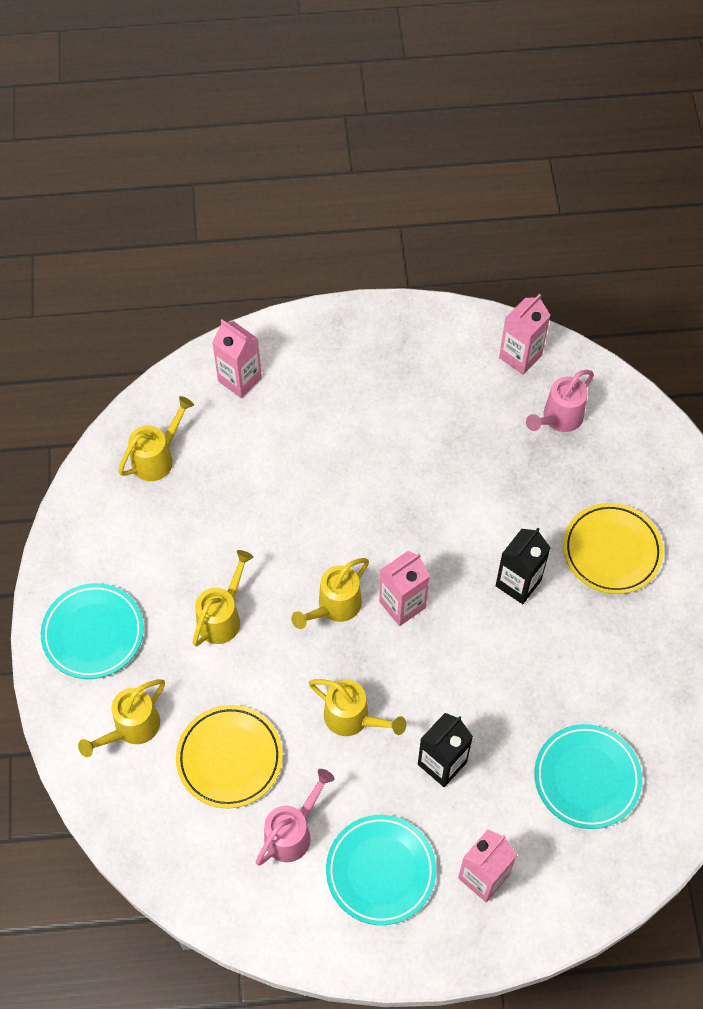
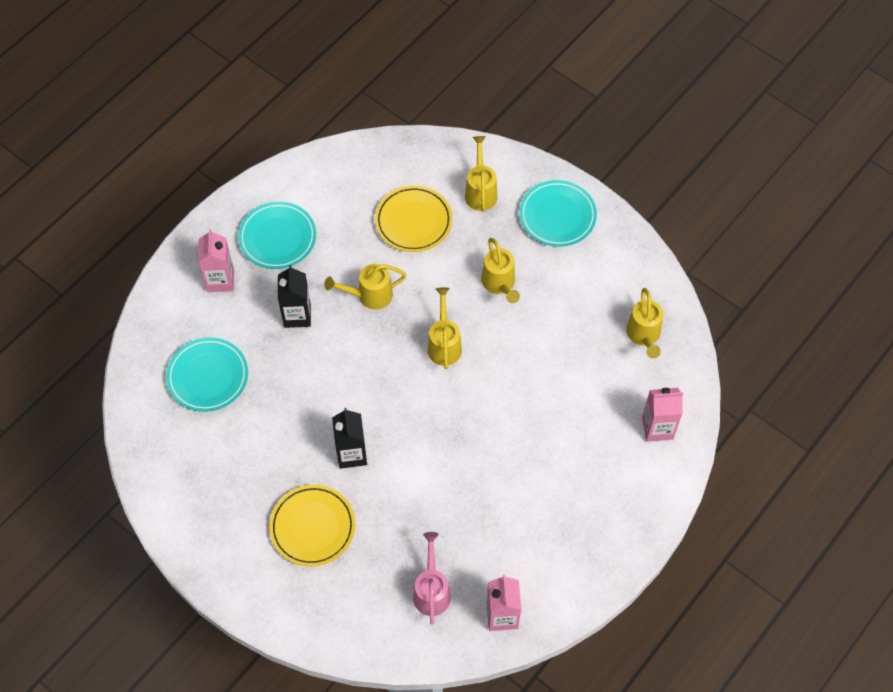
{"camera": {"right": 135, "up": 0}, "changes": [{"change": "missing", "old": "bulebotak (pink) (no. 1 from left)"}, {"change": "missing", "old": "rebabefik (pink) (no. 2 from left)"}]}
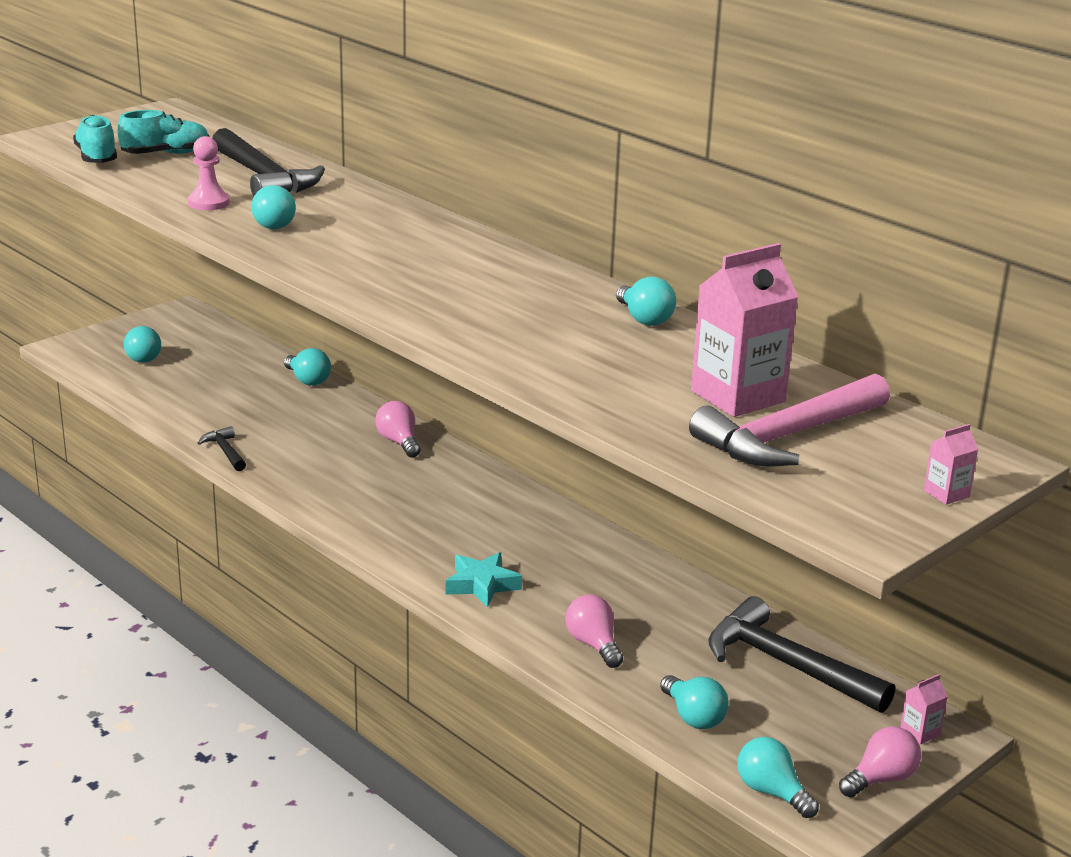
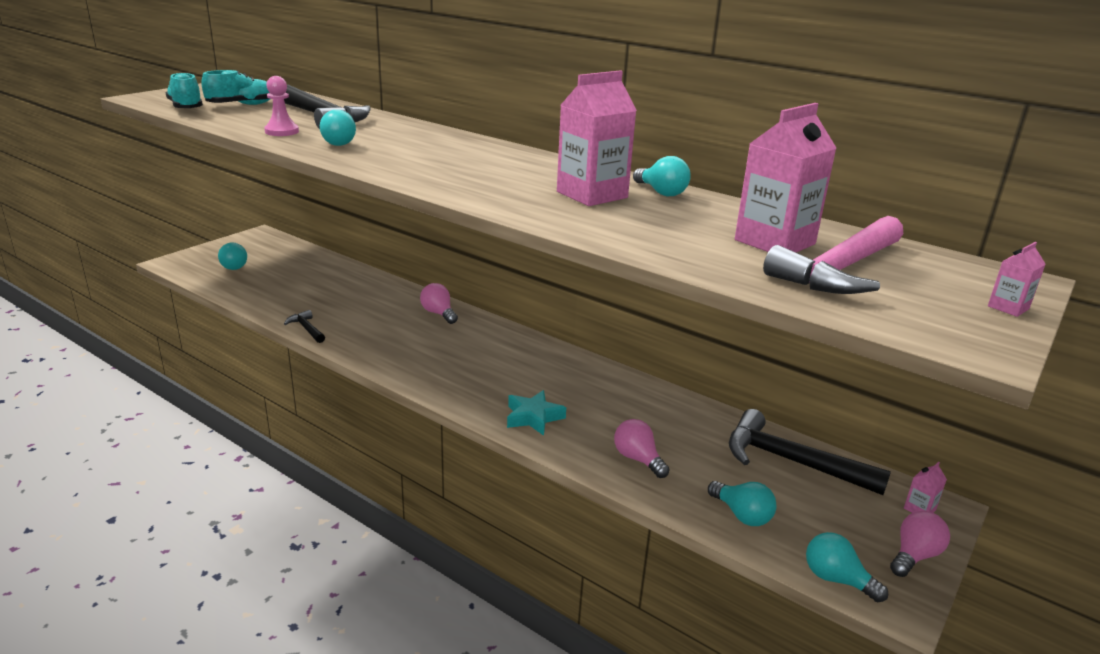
{"camera": {"right": -10, "up": 0}, "changes": [{"change": "missing", "old": "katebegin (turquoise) (no. 3 from left)"}, {"change": "appeared", "new": "rebabefik (pink) (no. 1 from left)"}]}
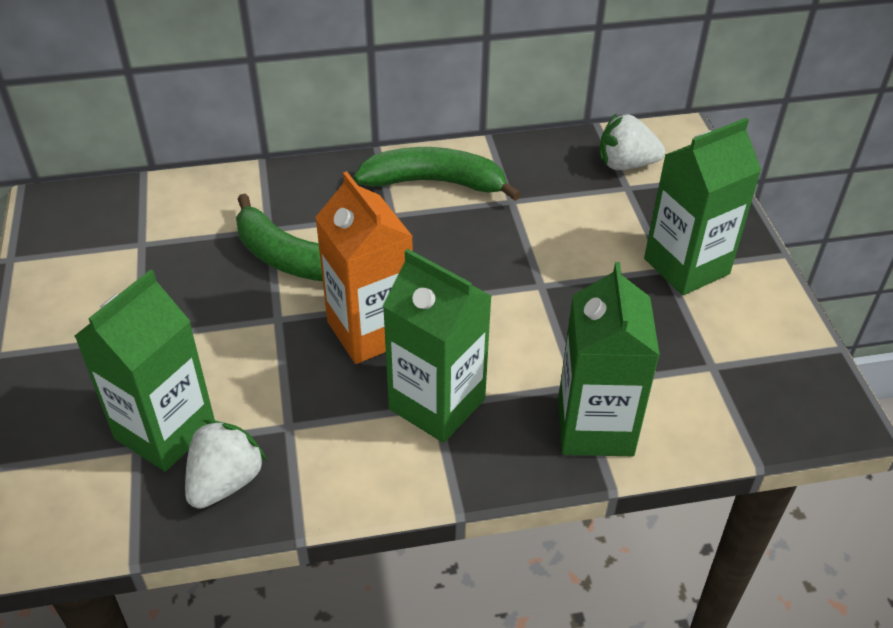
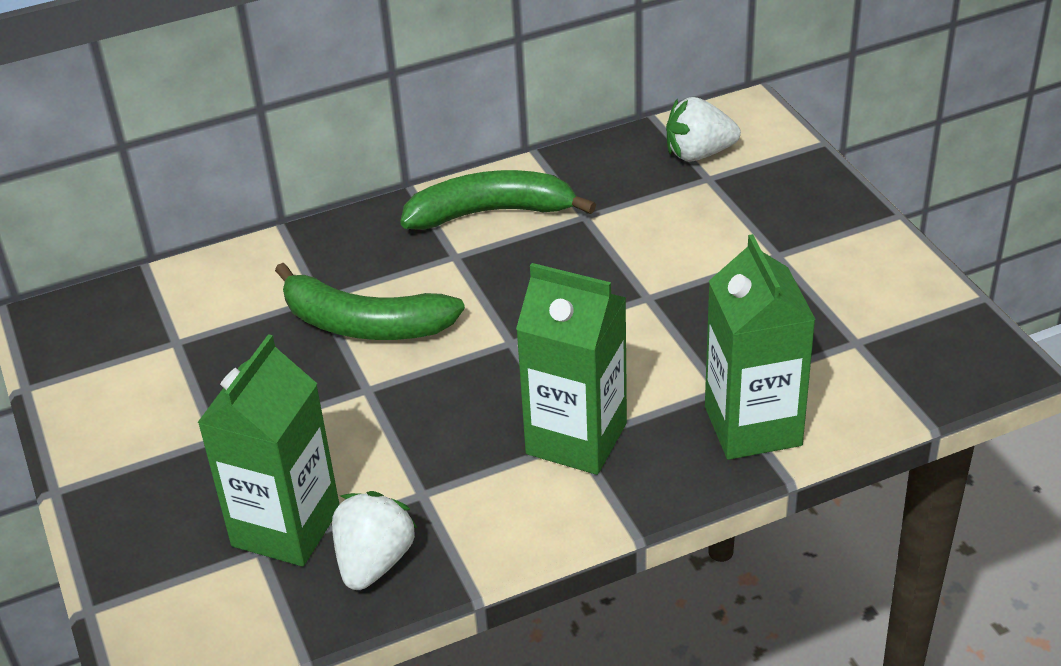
{"camera": {"right": -10, "up": -5}, "changes": [{"change": "missing", "old": "rebabefik (orange)"}, {"change": "missing", "old": "rebabefik (green) (no. 4 from left)"}]}
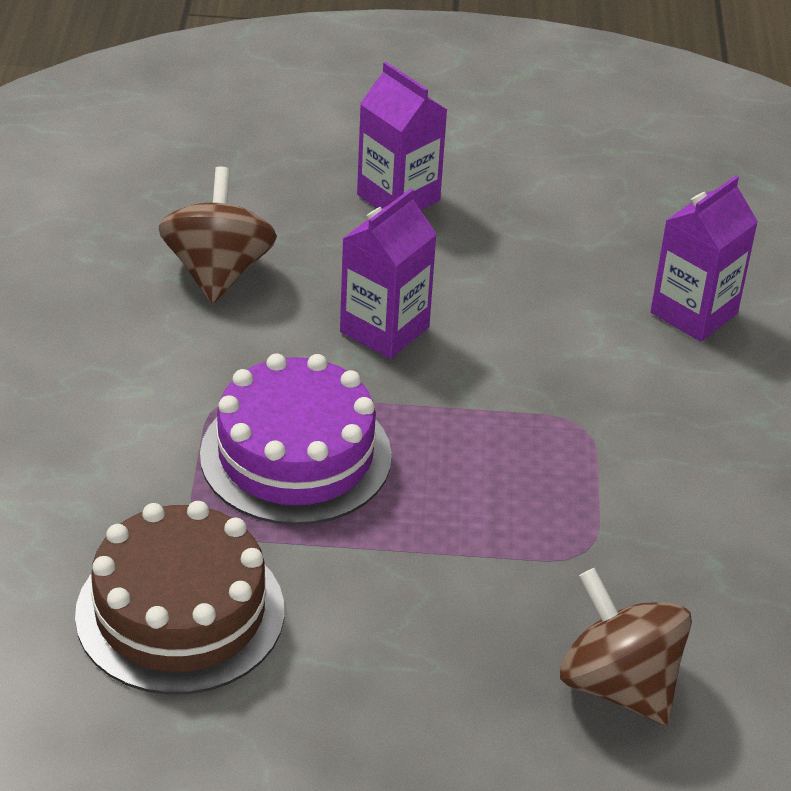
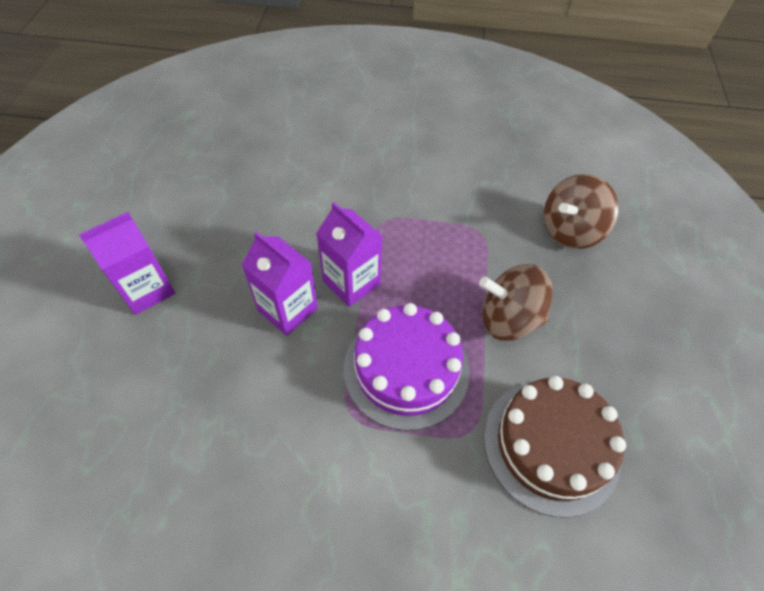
{"camera": {"right": -85, "up": 15}, "changes": [{"change": "relocated", "old": "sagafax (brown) (no. 1 from left)"}, {"change": "relocated", "old": "rebabefik (purple) (no. 3 from left)"}]}
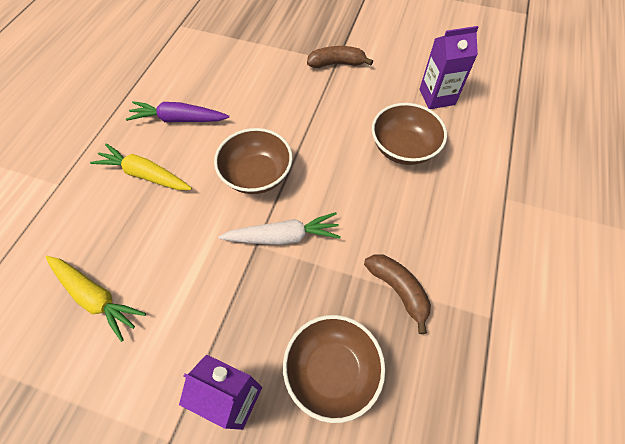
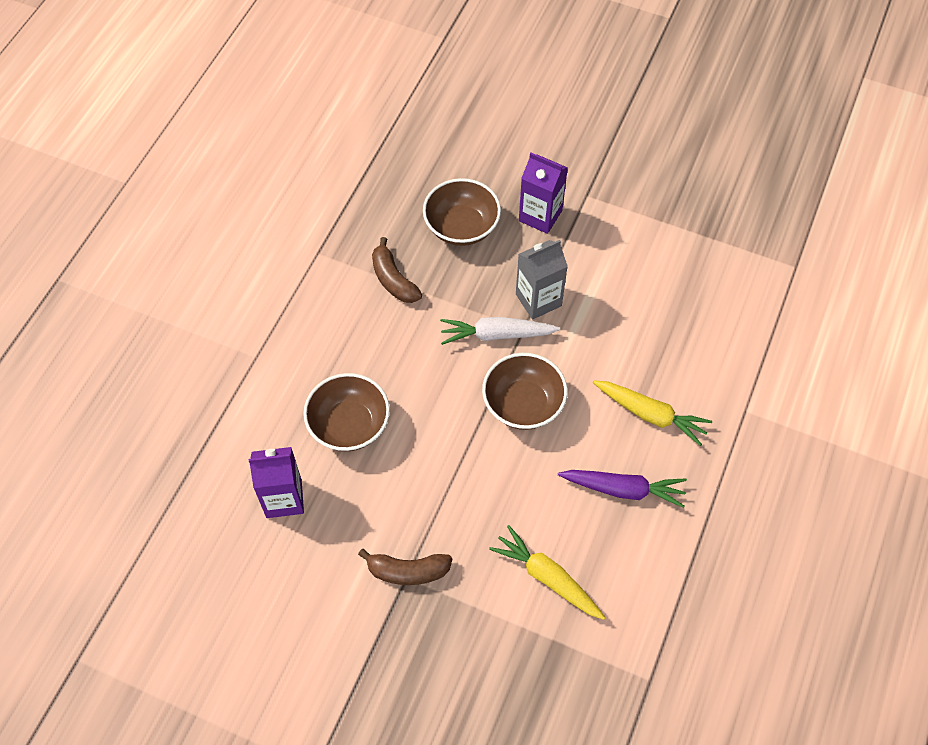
{"camera": {"right": -175, "up": 0}, "changes": [{"change": "appeared", "new": "rebabefik (grey)"}, {"change": "relocated", "old": "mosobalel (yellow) (no. 1 from left)"}]}
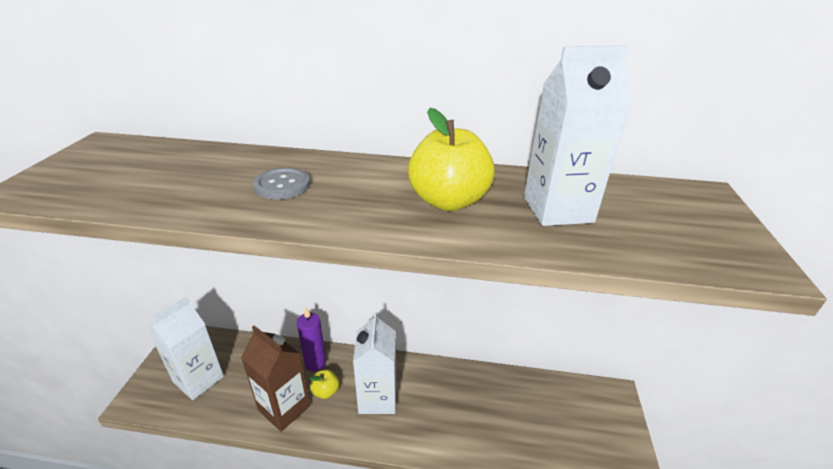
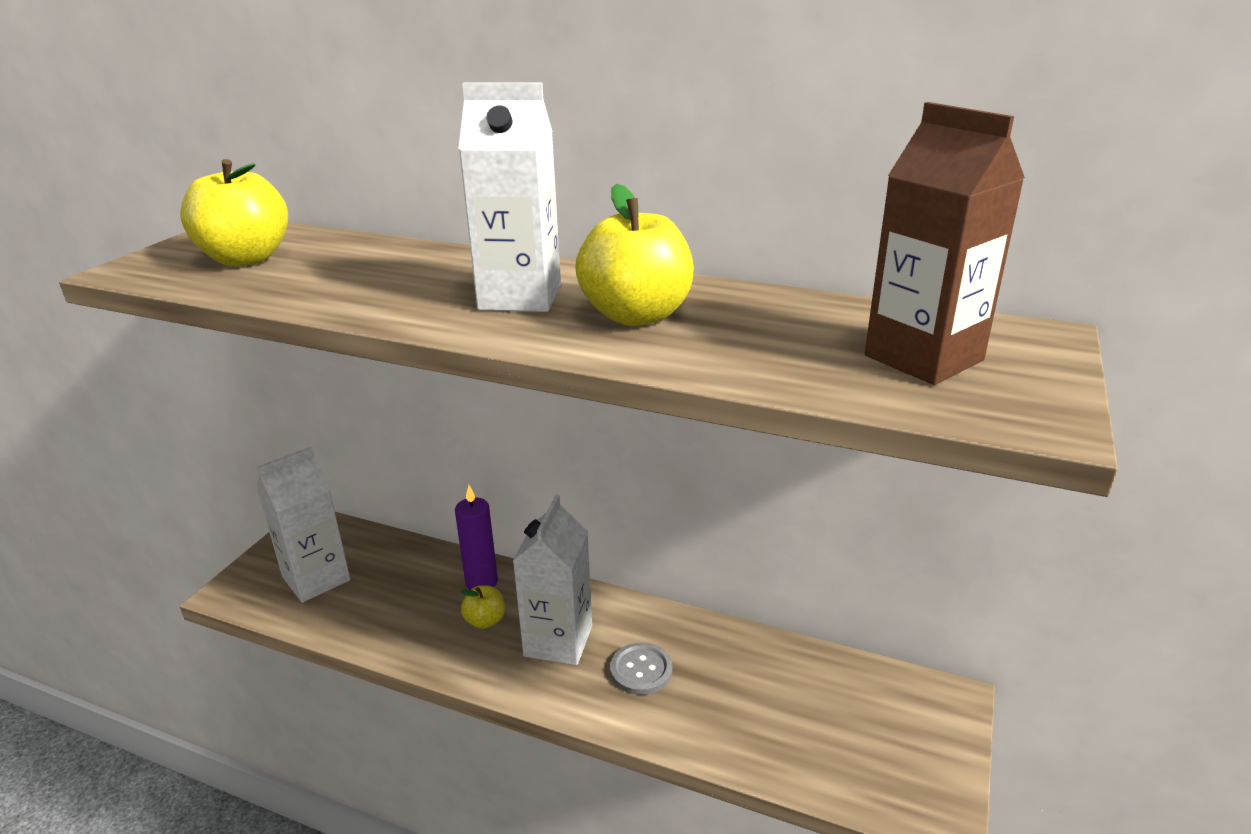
{"camera": {"right": 15, "up": -5}, "changes": [{"change": "appeared", "new": "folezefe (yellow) (no. 1 from left)"}, {"change": "relocated", "old": "rebabefik (brown)"}, {"change": "relocated", "old": "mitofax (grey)"}, {"change": "relocated", "old": "rebabefik (white) (no. 3 from left in the first image)", "new": "rebabefik (white) (no. 2 from left)"}]}
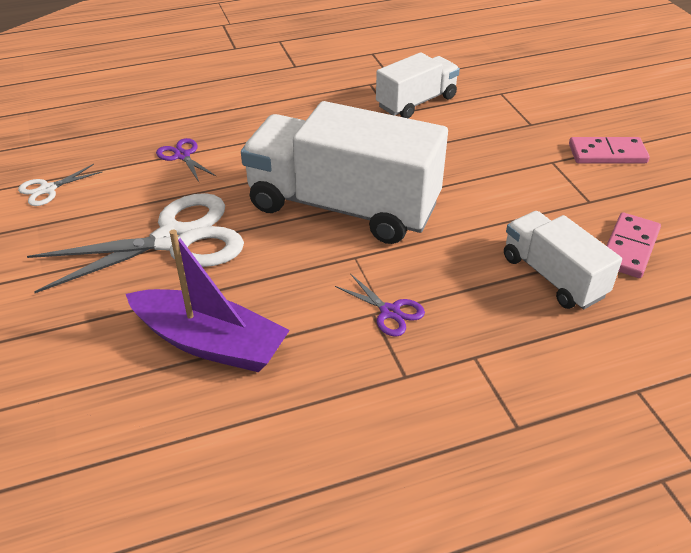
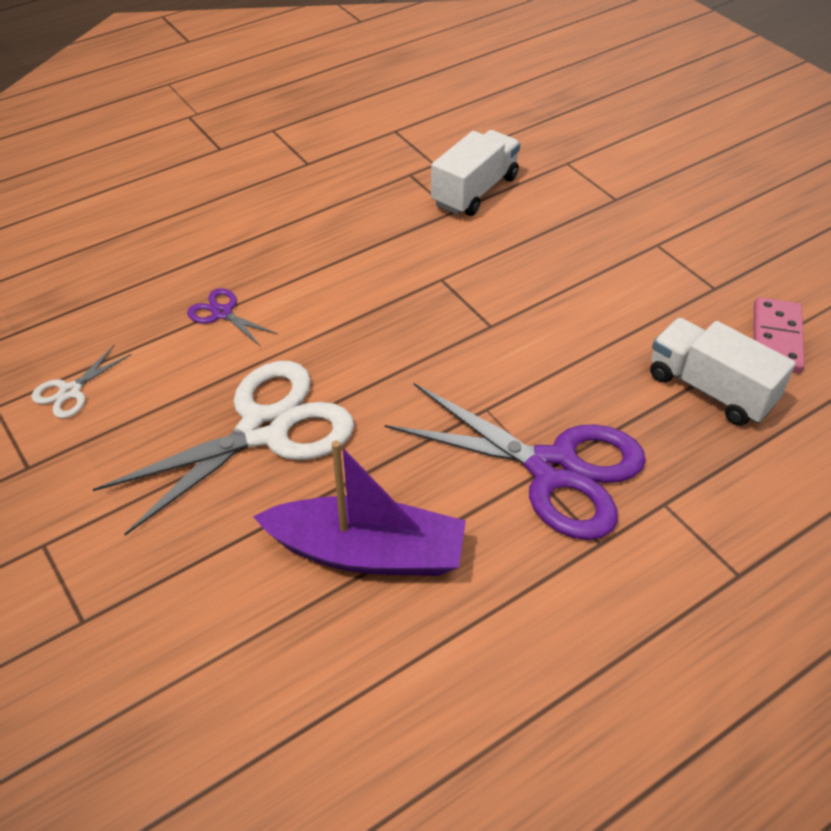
{"camera": {"right": -15, "up": 5}, "changes": [{"change": "missing", "old": "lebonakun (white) (no. 1 from left)"}, {"change": "missing", "old": "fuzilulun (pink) (no. 1 from left)"}, {"change": "size", "old": "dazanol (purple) (no. 2 from left)", "factor": 2.33}]}
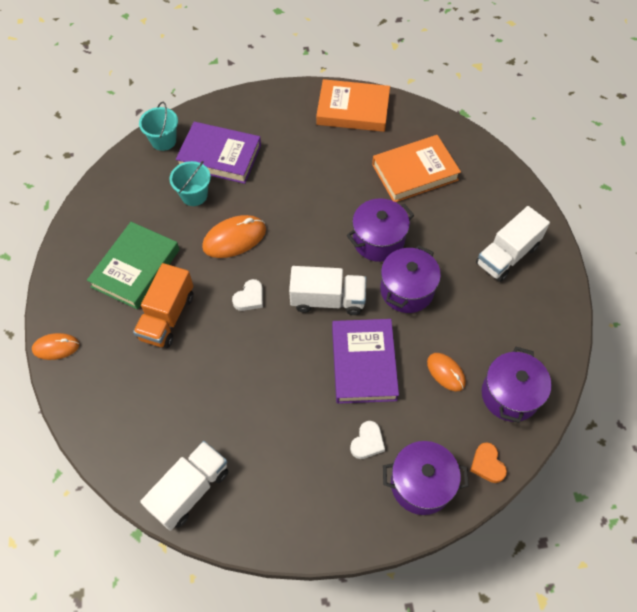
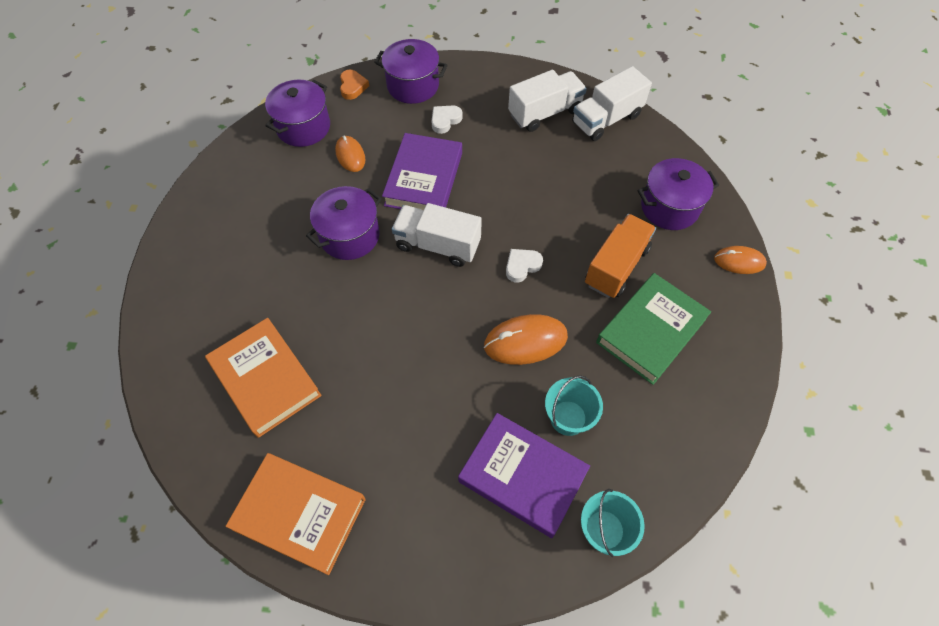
{"camera": {"right": -165, "up": 0}, "changes": [{"change": "relocated", "old": "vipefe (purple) (no. 1 from left in the first image)", "new": "vipefe (purple) (no. 4 from left)"}, {"change": "relocated", "old": "lebonakun (white) (no. 3 from left in the first image)", "new": "lebonakun (white) (no. 2 from left)"}, {"change": "spun", "old": "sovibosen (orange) (no. 2 from left in the first image)", "degrees": 60}]}
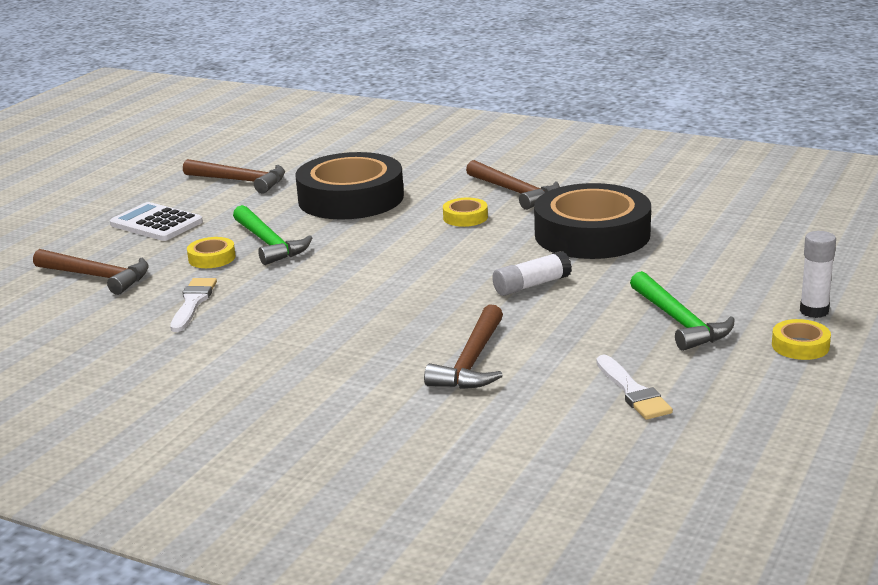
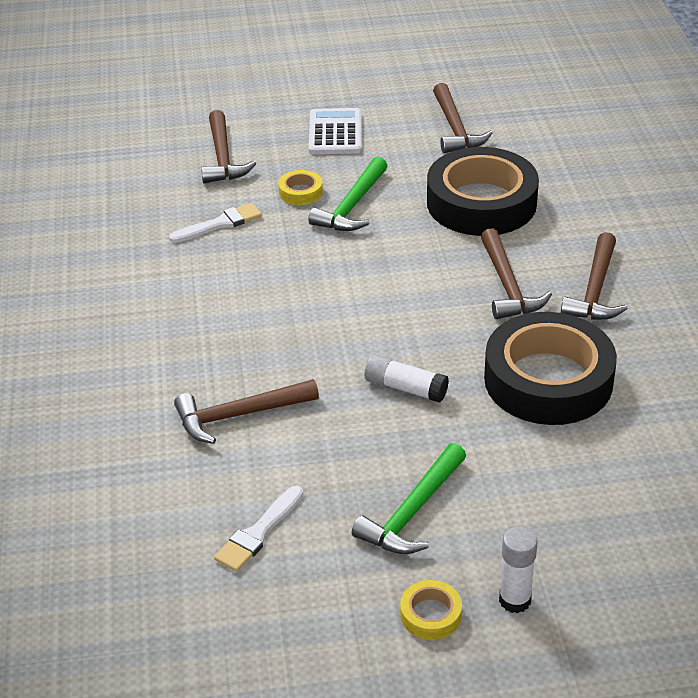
{"camera": {"right": 55, "up": 15}, "changes": [{"change": "exchanged", "old": "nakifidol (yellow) (no. 2 from left)", "new": "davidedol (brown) (no. 4 from left)"}]}
